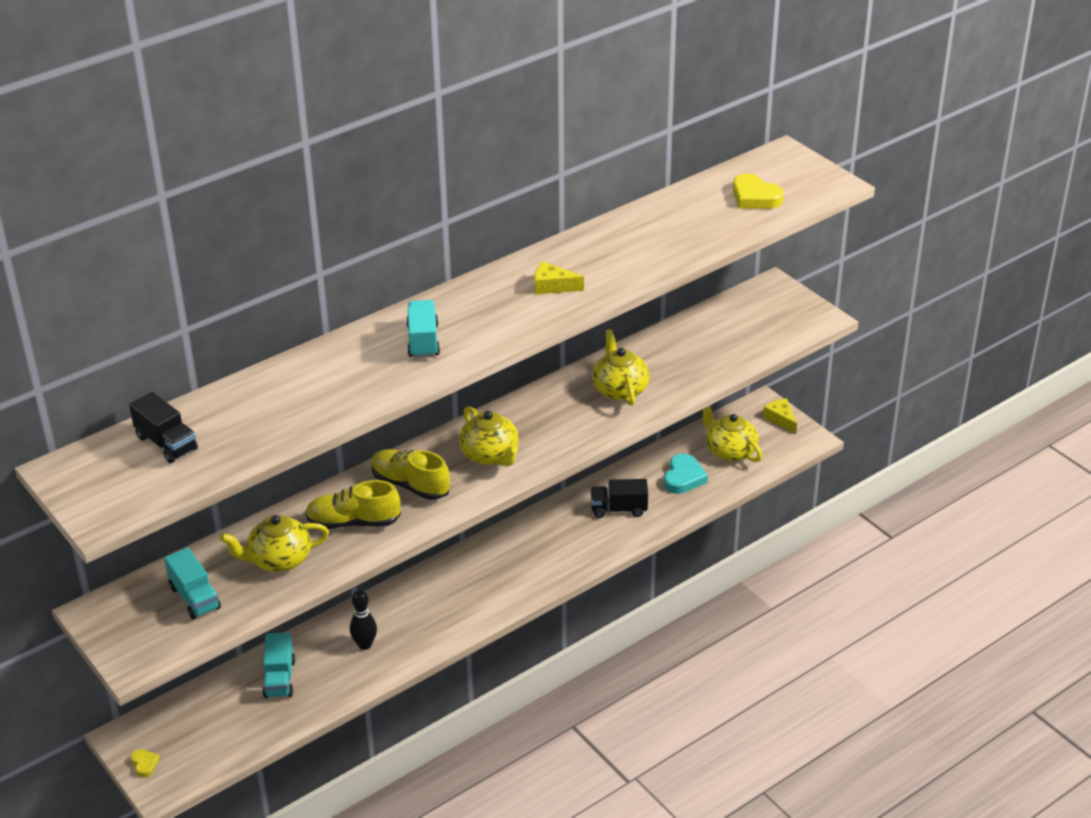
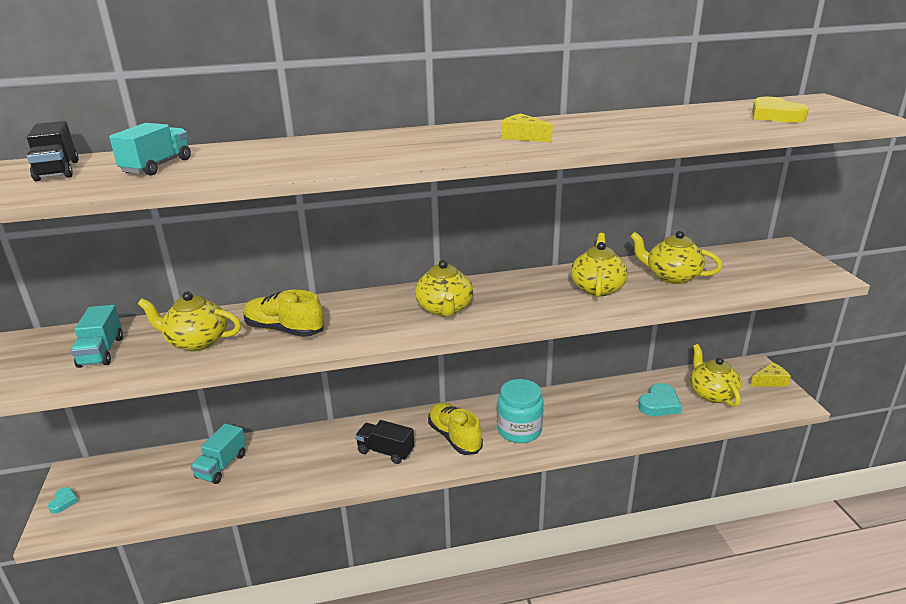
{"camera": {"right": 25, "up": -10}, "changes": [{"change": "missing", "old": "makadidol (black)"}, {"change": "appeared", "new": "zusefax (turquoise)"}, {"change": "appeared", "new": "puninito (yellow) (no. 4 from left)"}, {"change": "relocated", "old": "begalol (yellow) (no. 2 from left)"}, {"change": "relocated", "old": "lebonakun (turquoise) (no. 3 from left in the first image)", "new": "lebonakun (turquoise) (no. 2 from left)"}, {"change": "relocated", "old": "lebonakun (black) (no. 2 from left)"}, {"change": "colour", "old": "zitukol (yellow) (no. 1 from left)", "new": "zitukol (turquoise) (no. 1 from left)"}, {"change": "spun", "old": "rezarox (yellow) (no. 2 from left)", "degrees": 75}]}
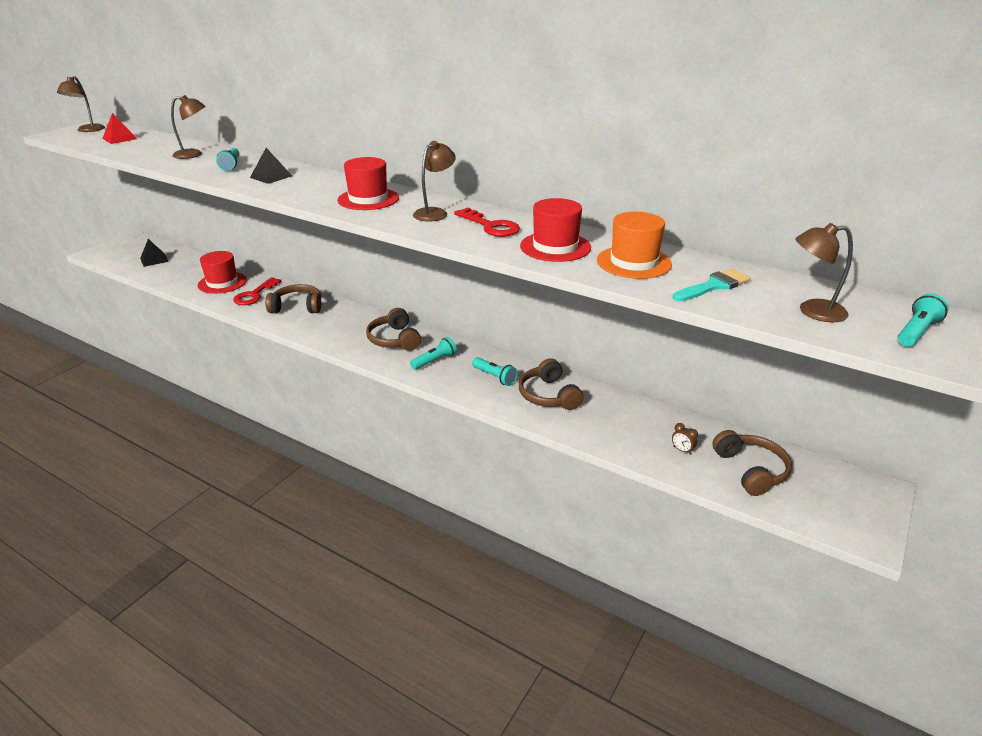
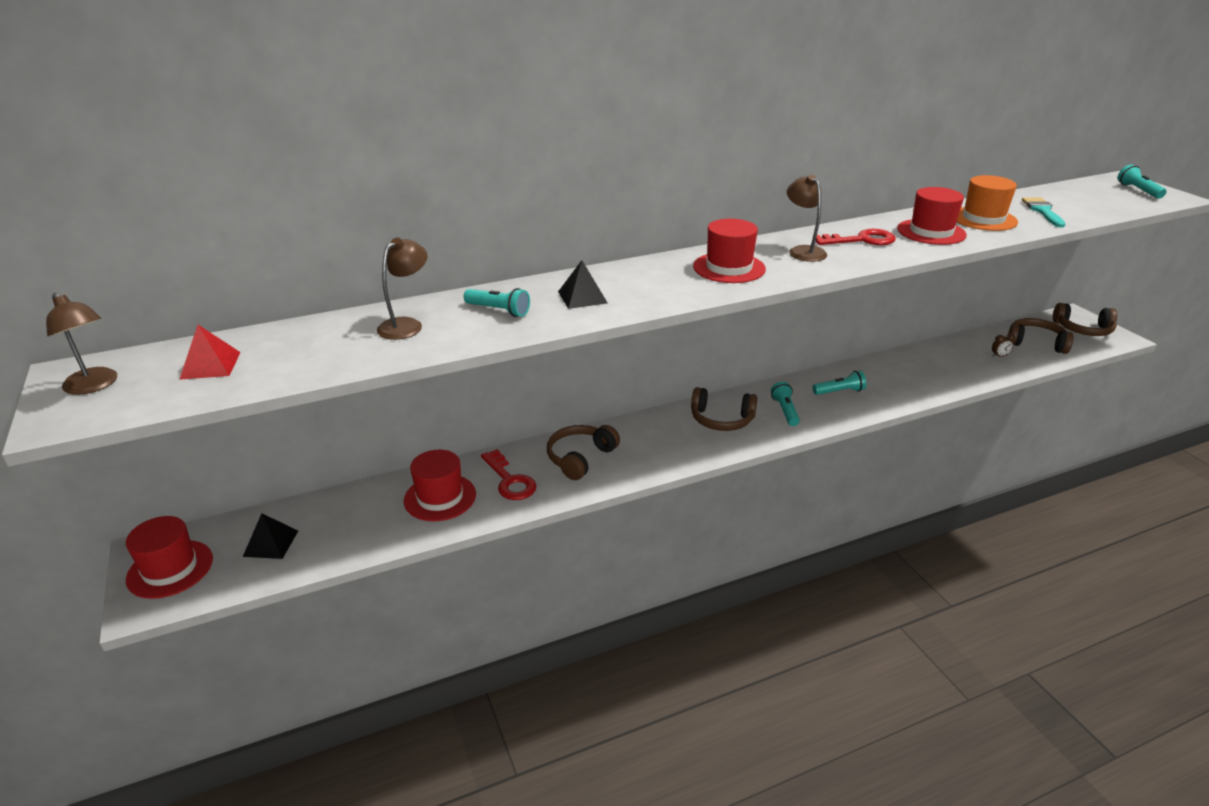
{"camera": {"right": -55, "up": 0}, "changes": [{"change": "missing", "old": "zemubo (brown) (no. 4 from left)"}, {"change": "appeared", "new": "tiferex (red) (no. 1 from left)"}, {"change": "relocated", "old": "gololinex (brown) (no. 3 from left in the first image)", "new": "gololinex (brown) (no. 4 from left)"}]}
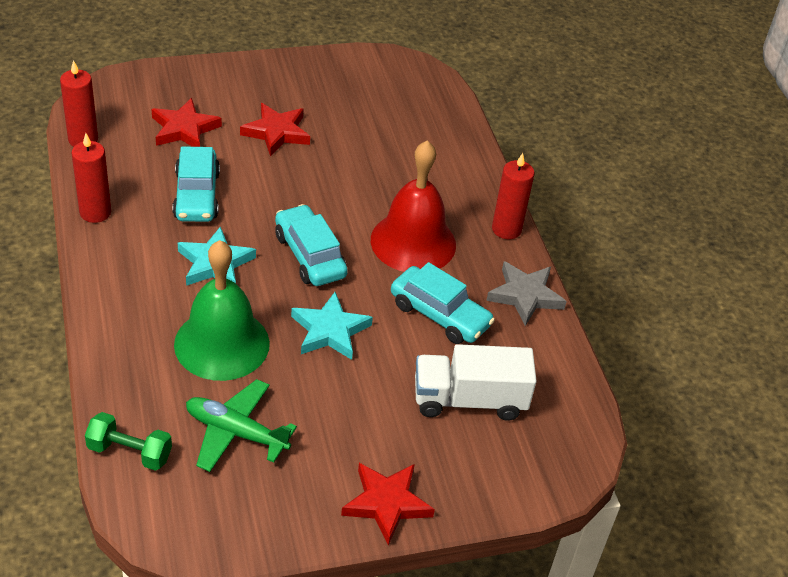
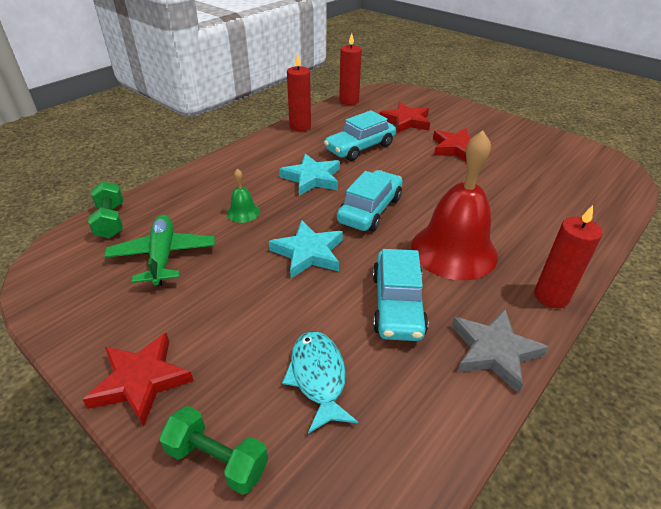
{"camera": {"right": 60, "up": -5}, "changes": [{"change": "appeared", "new": "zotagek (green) (no. 2 from left)"}, {"change": "exchanged", "old": "lebonakun (white)", "new": "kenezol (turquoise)"}, {"change": "size", "old": "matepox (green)", "factor": 0.42}]}
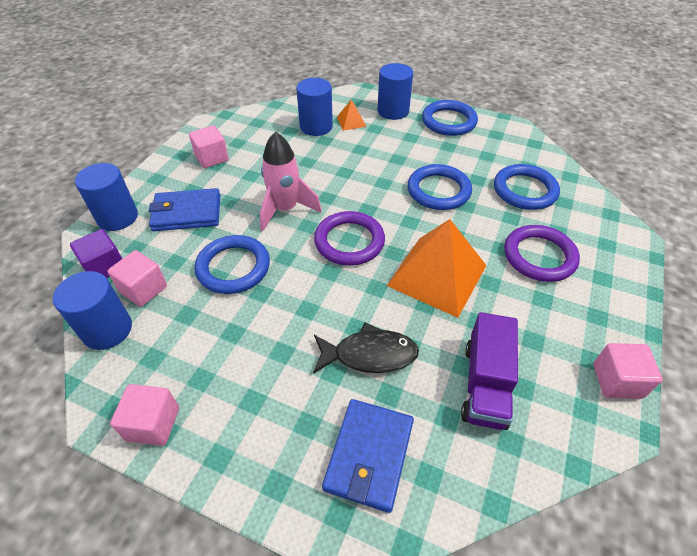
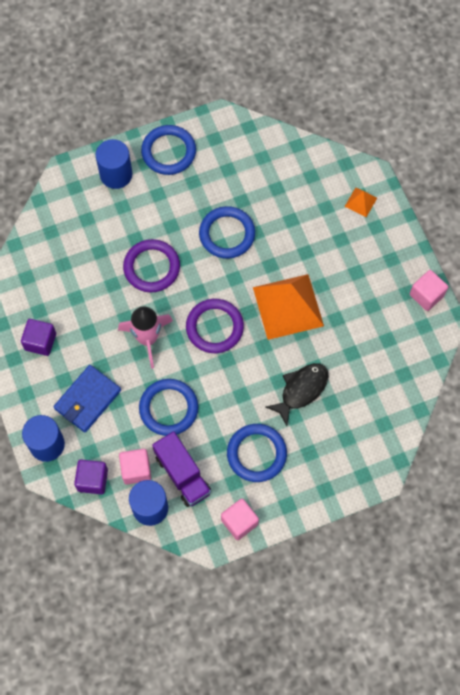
{"camera": {"right": -45, "up": 20}, "changes": [{"change": "missing", "old": "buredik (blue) (no. 3 from left)"}, {"change": "missing", "old": "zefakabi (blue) (no. 2 from left)"}, {"change": "relocated", "old": "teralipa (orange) (no. 1 from left in the first image)", "new": "teralipa (orange) (no. 2 from left)"}, {"change": "relocated", "old": "lebonakun (purple)"}, {"change": "relocated", "old": "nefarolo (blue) (no. 4 from left)"}, {"change": "relocated", "old": "nefarolo (purple) (no. 2 from left in the first image)", "new": "nefarolo (purple) (no. 1 from left)"}, {"change": "colour", "old": "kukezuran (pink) (no. 3 from left)", "new": "kukezuran (purple) (no. 1 from left)"}]}
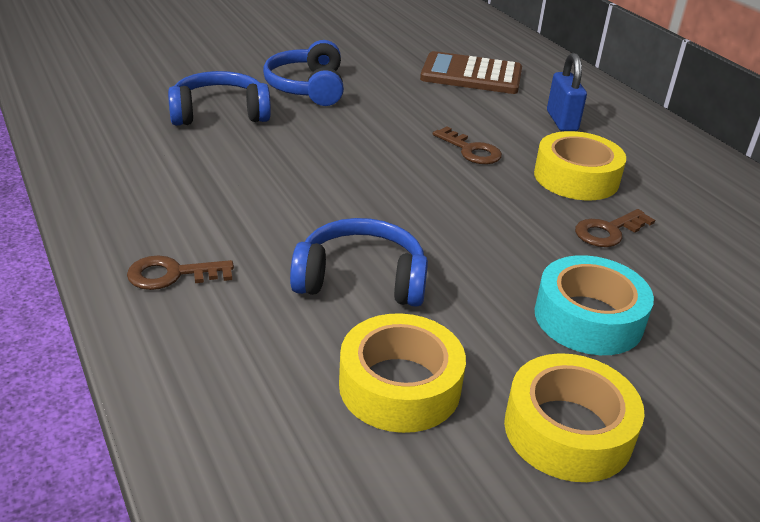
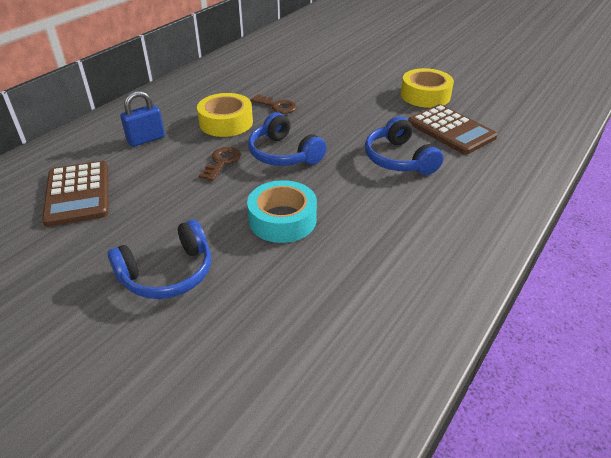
{"camera": {"right": -115, "up": 5}, "changes": [{"change": "missing", "old": "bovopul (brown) (no. 1 from left)"}, {"change": "relocated", "old": "gololinex (blue) (no. 1 from left in the first image)", "new": "gololinex (blue) (no. 2 from left)"}, {"change": "relocated", "old": "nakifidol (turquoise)"}, {"change": "exchanged", "old": "nakifidol (yellow) (no. 1 from left)", "new": "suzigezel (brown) (no. 2 from left)"}]}
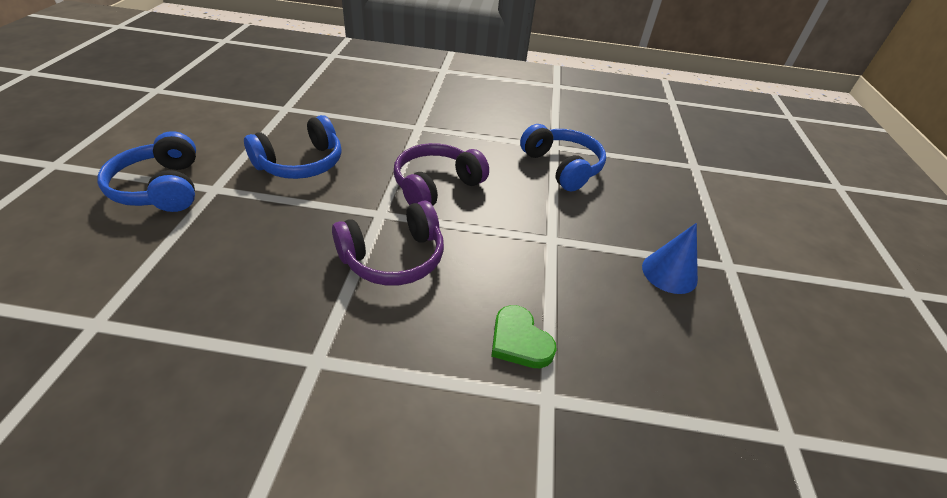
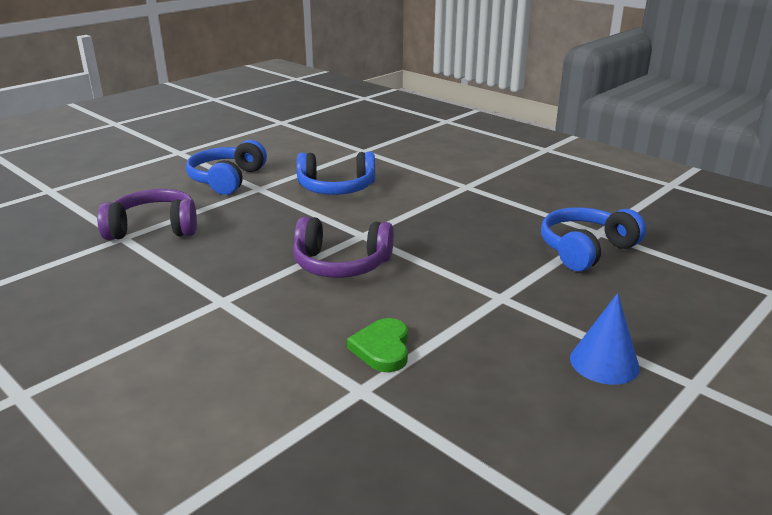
{"camera": {"right": 40, "up": -15}, "changes": [{"change": "relocated", "old": "gololinex (purple) (no. 2 from left in the first image)", "new": "gololinex (purple) (no. 1 from left)"}, {"change": "spun", "old": "gololinex (blue) (no. 3 from left)", "degrees": -135}]}
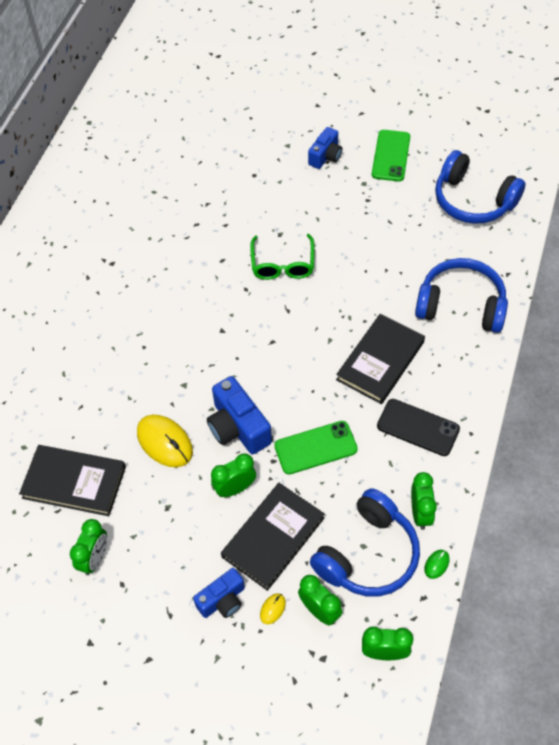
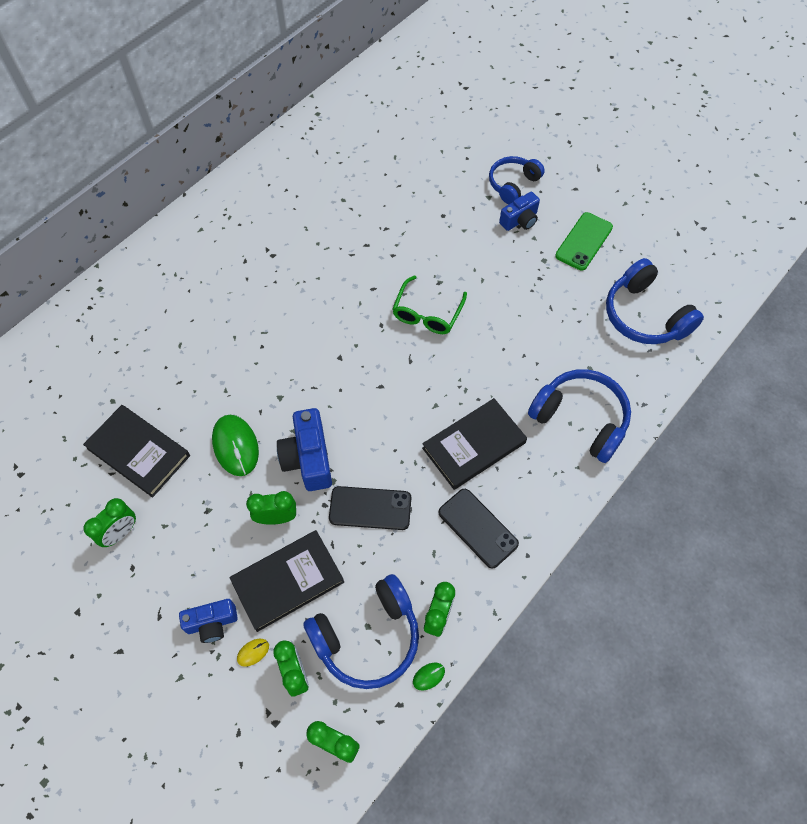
{"camera": {"right": 20, "up": 5}, "changes": [{"change": "appeared", "new": "gololinex (blue) (no. 2 from left)"}, {"change": "colour", "old": "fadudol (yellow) (no. 1 from left)", "new": "fadudol (green) (no. 1 from left)"}, {"change": "colour", "old": "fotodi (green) (no. 1 from left)", "new": "fotodi (black) (no. 1 from left)"}]}
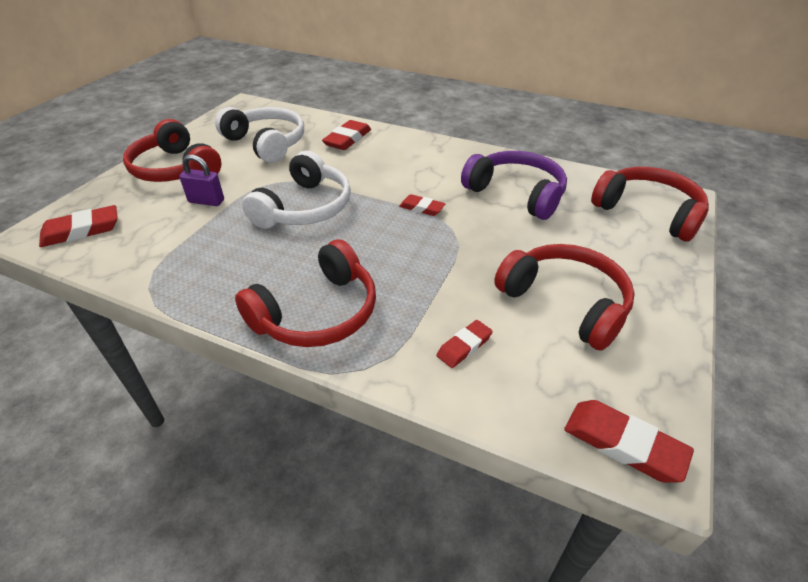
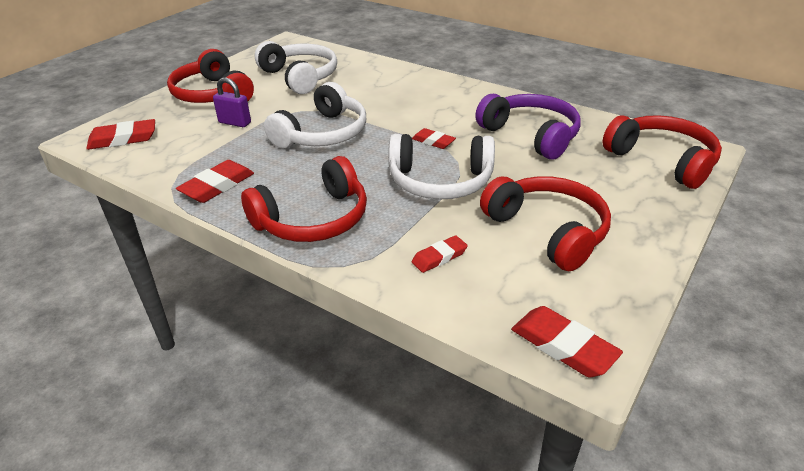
{"camera": {"right": 10, "up": -5}, "changes": [{"change": "appeared", "new": "gololinex (white) (no. 3 from left)"}, {"change": "relocated", "old": "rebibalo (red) (no. 2 from left)"}]}
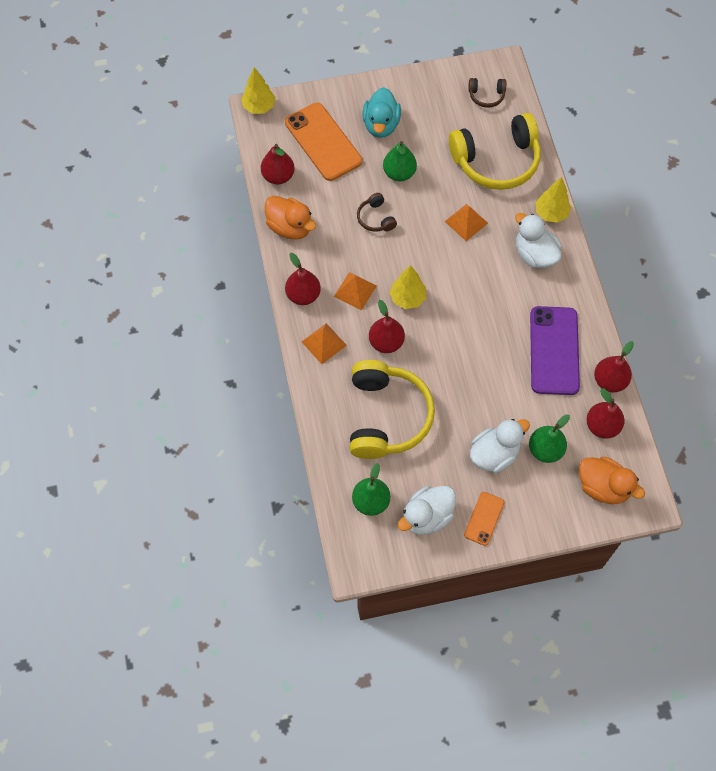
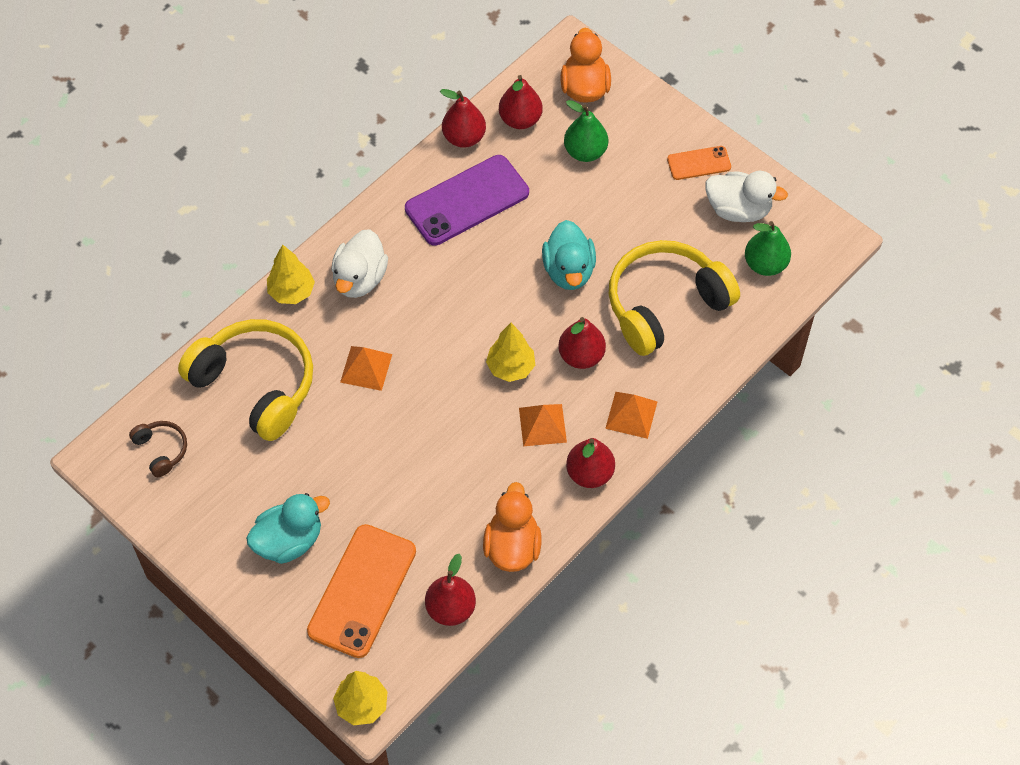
{"camera": {"right": -125, "up": -5}, "changes": [{"change": "missing", "old": "gololinex (brown) (no. 1 from left)"}, {"change": "missing", "old": "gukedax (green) (no. 2 from left)"}, {"change": "missing", "old": "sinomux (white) (no. 2 from left)"}, {"change": "appeared", "new": "sinomux (turquoise) (no. 2 from left)"}]}
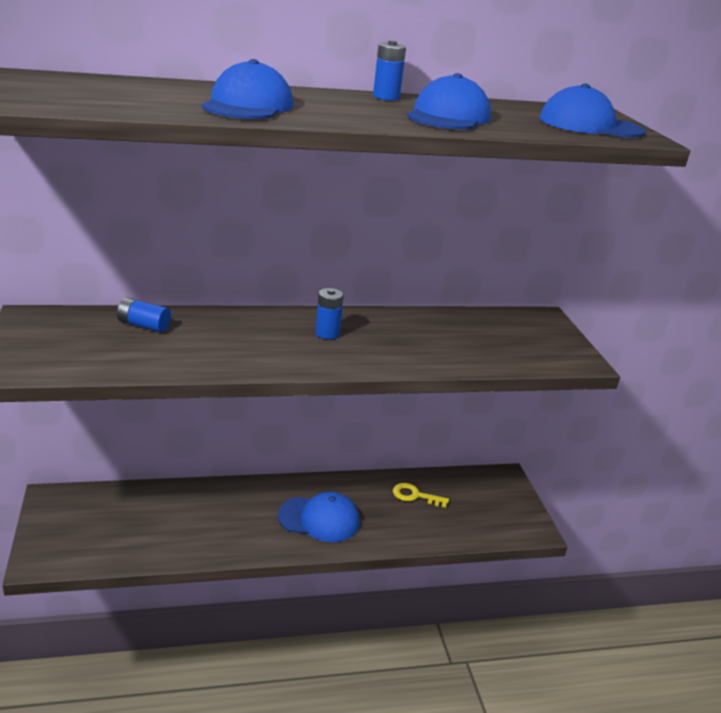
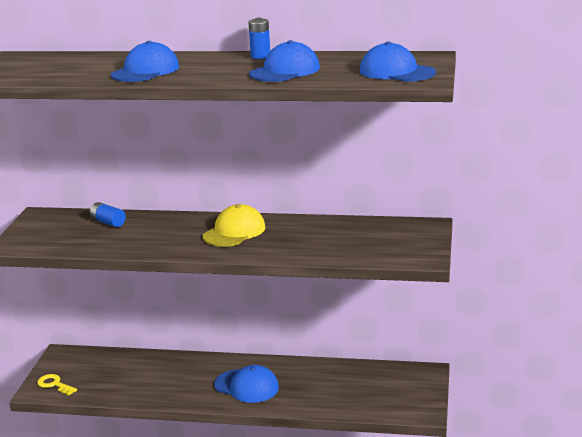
{"camera": {"right": 25, "up": -5}, "changes": [{"change": "relocated", "old": "bovopul (yellow)"}, {"change": "exchanged", "old": "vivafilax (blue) (no. 2 from left)", "new": "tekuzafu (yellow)"}]}
